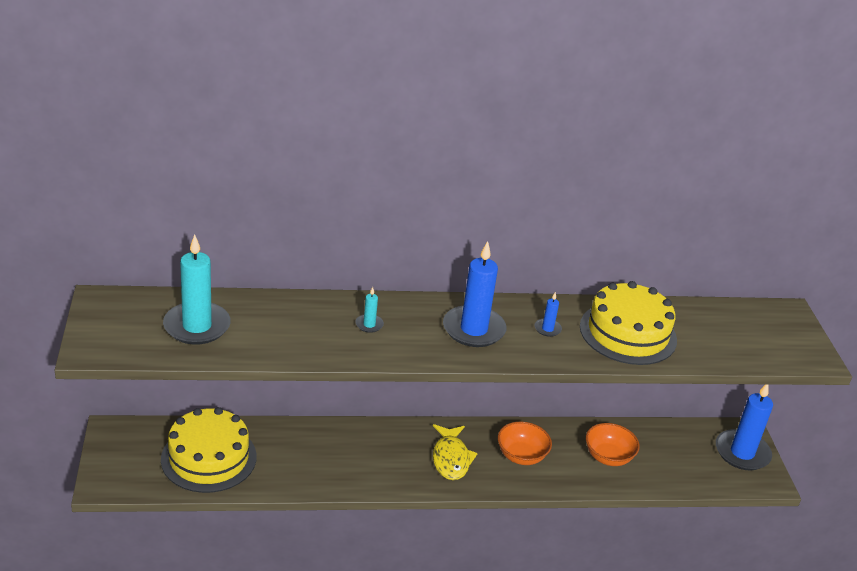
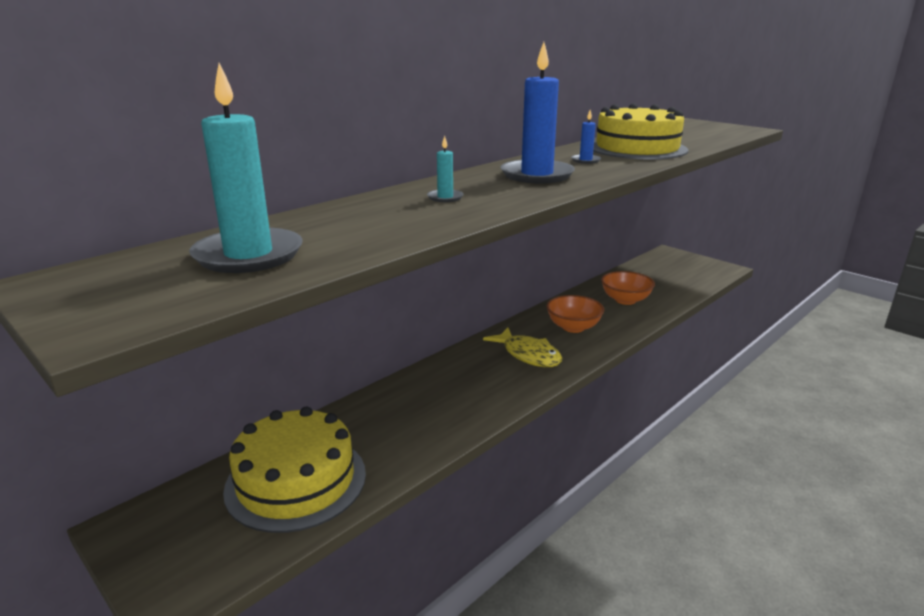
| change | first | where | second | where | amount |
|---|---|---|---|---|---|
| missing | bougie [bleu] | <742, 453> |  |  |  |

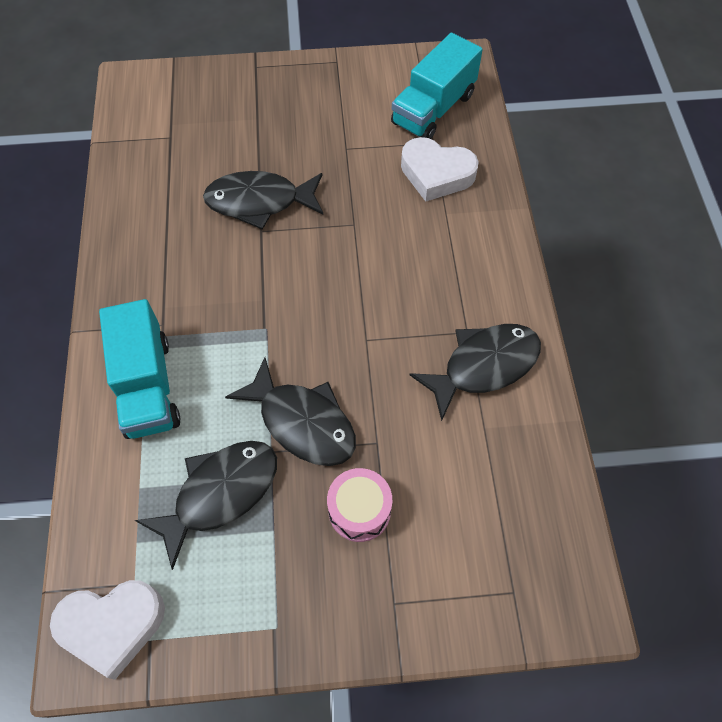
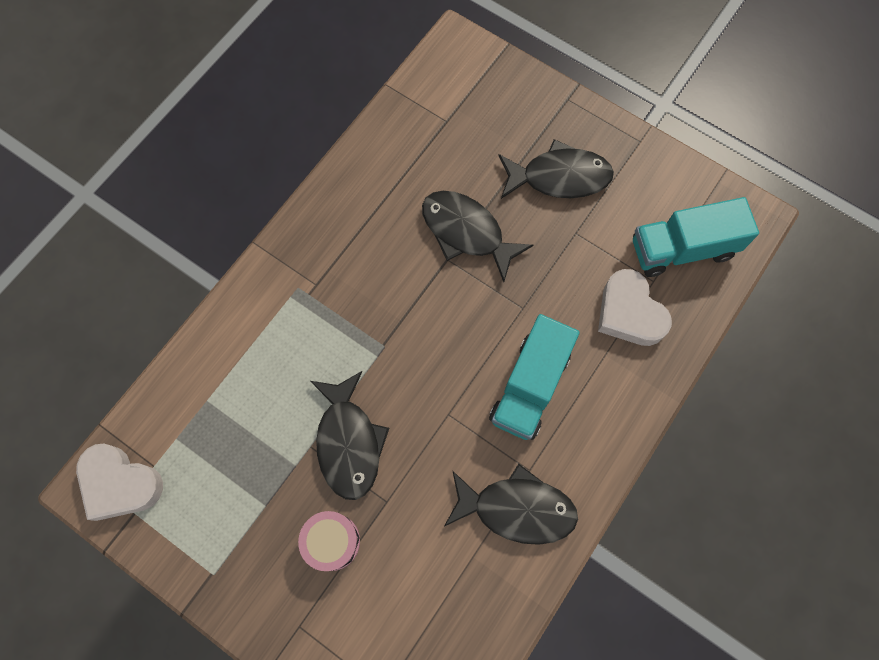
| change | first | where | second | where | amount |
|---|---|---|---|---|---|
| relocated | camion [turquoise] | <147, 386> |  | <530, 386> |  |
| relocated | poisson [noir] | <220, 493> |  | <559, 177> |  |

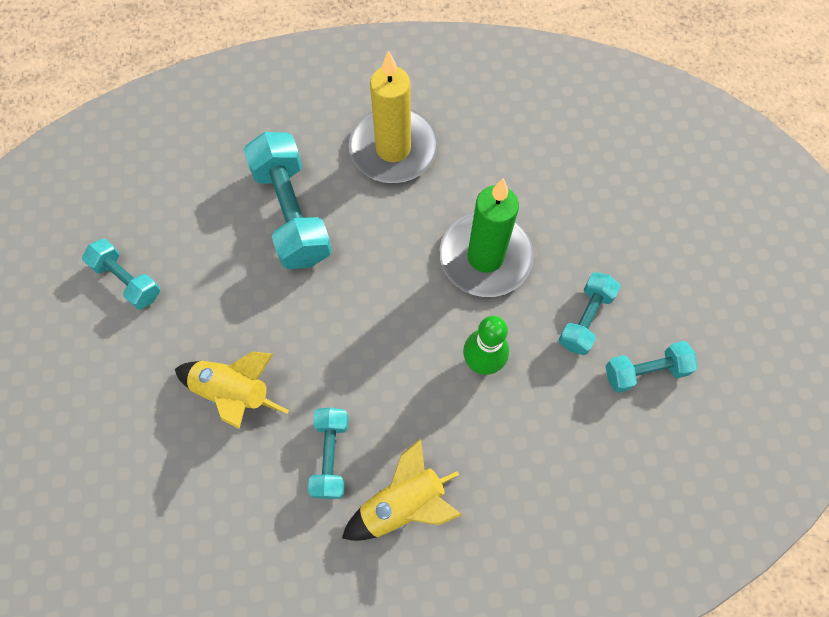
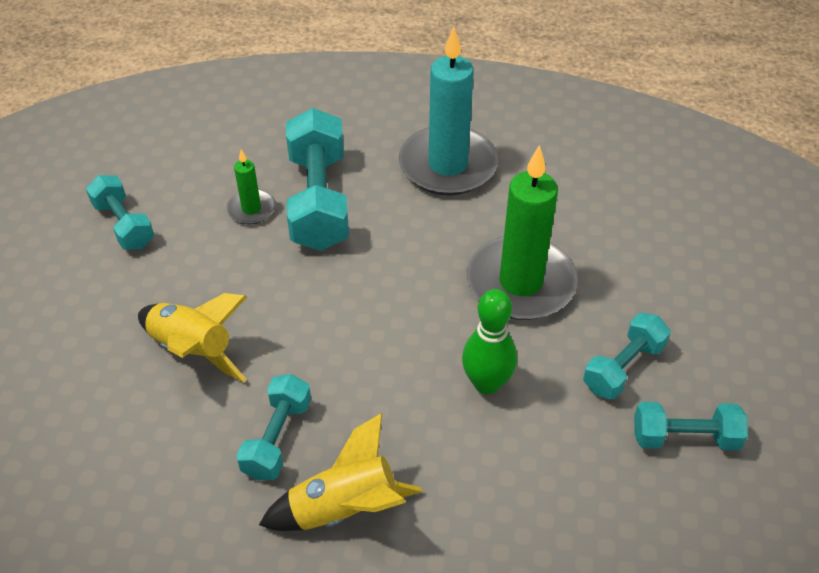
| change | first | where | second | where | amount |
|---|---|---|---|---|---|
| appeared |  |  | bougie [vert] | <251, 209> |  |
| colour | bougie [jaune] | <393, 149> | bougie [turquoise] | <448, 165> |  |

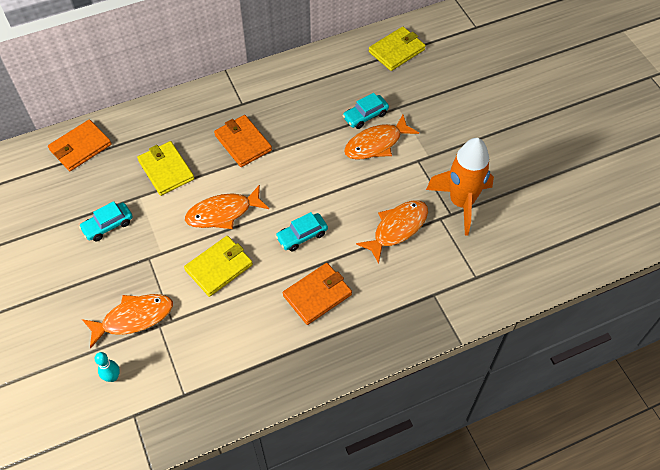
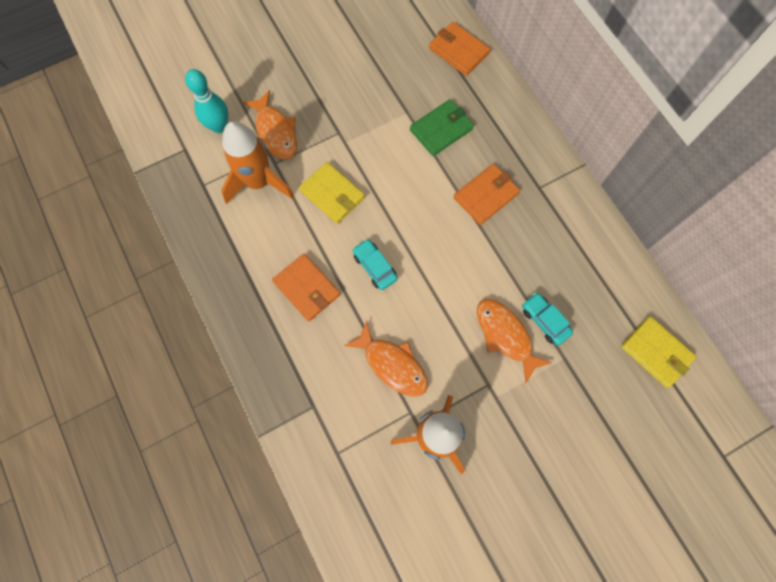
| change | first | where | second | where | amount |
|---|---|---|---|---|---|
| size | quille [turquoise] | <112, 377> |  | <219, 126> | x1.71 |
| appeared |  |  | fusée [orange] | <259, 182> |  |
| colour | portefeuille [jaune] | <166, 170> | portefeuille [vert] | <441, 129> |  |
| missing | voiture [turquoise] | <108, 225> |  |  |  |
| missing | poisson [orange] | <223, 213> |  |  |  |

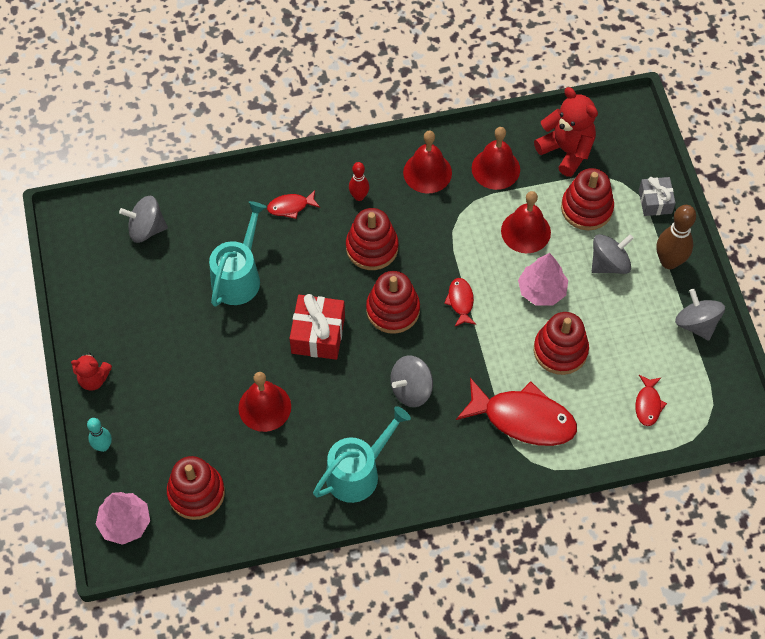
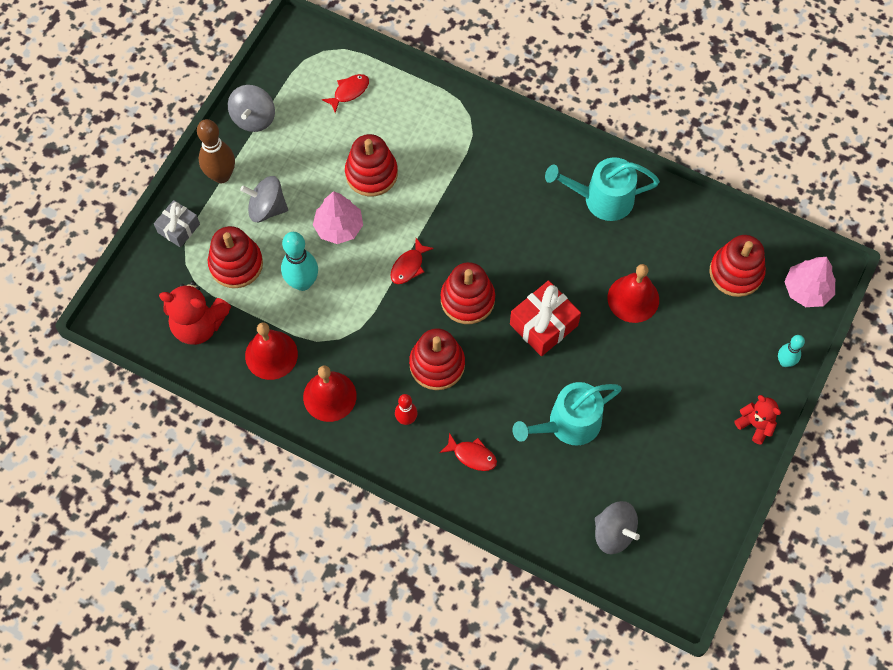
| change | first | where | second | where | amount |
|---|---|---|---|---|---|
| spun | ours en peluche [rouge] | <566, 151> |  | <199, 325> | 75 degrees counterclockwise |
| exchanged | cloche [rouge] | <525, 231> | quille [turquoise] | <302, 282> |  |
| missing | toupie [gris] | <411, 389> |  |  |  |
| missing | poisson [rouge] | <523, 419> |  |  |  |

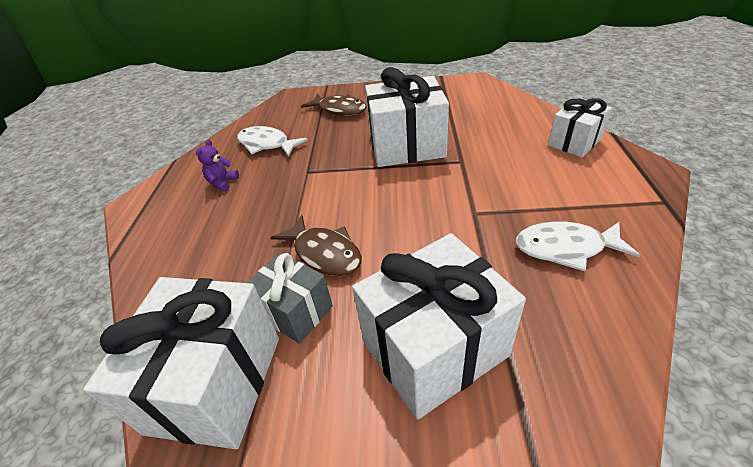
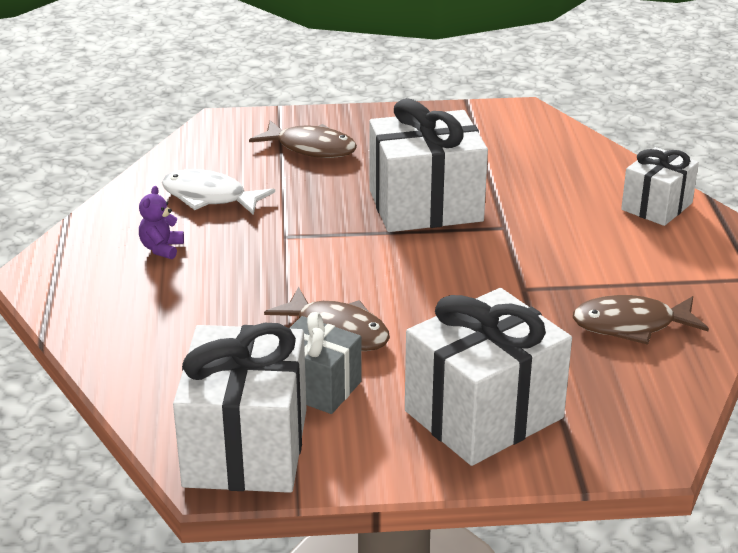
| change | first | where | second | where | amount |
|---|---|---|---|---|---|
| colour | poisson [blanc] | <565, 248> | poisson [marron] | <631, 325> |  |

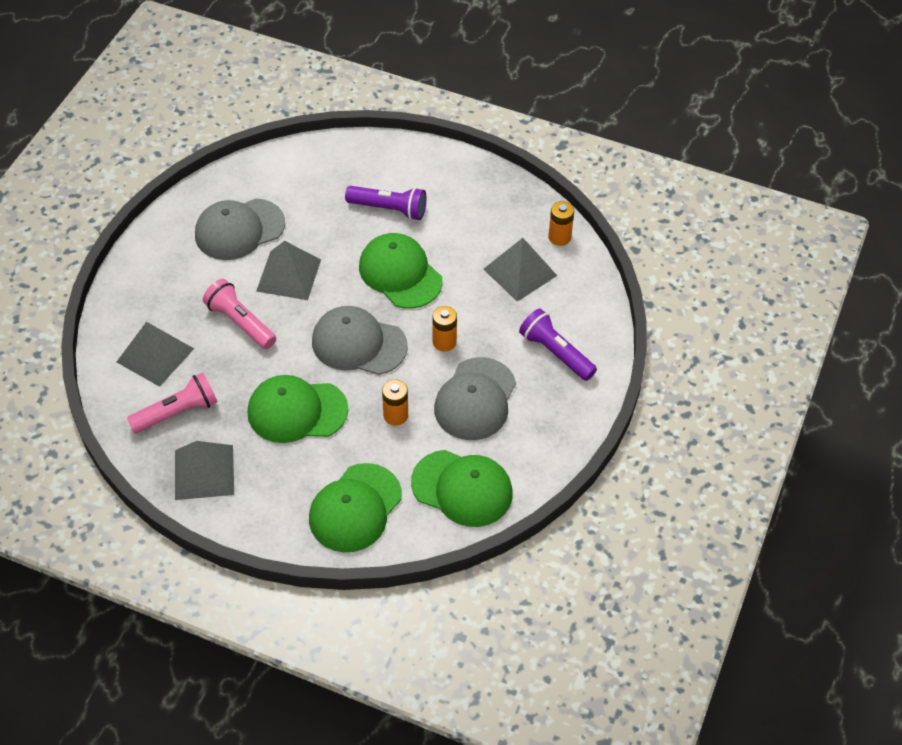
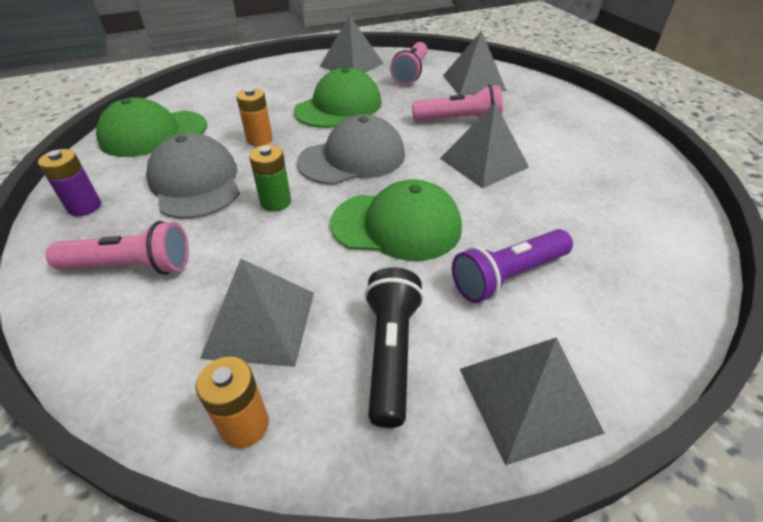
| change | first | where | second | where | amount |
|---|---|---|---|---|---|
| appeared |  |  | pile [violet] | <84, 207> |  |
| colour | lampe de poche [violet] | <555, 353> | lampe de poche [rose] | <131, 266> |  |
| colour | pile [orange] | <444, 342> | pile [vert] | <275, 202> |  |
| appeared |  |  | lampe de poche [noir] | <391, 353> |  |
| appeared |  |  | pyramide [gris] | <527, 399> |  |
| missing | casquette [gris] | <239, 229> |  |  |  |
| missing | casquette [vert] | <355, 508> |  |  |  |

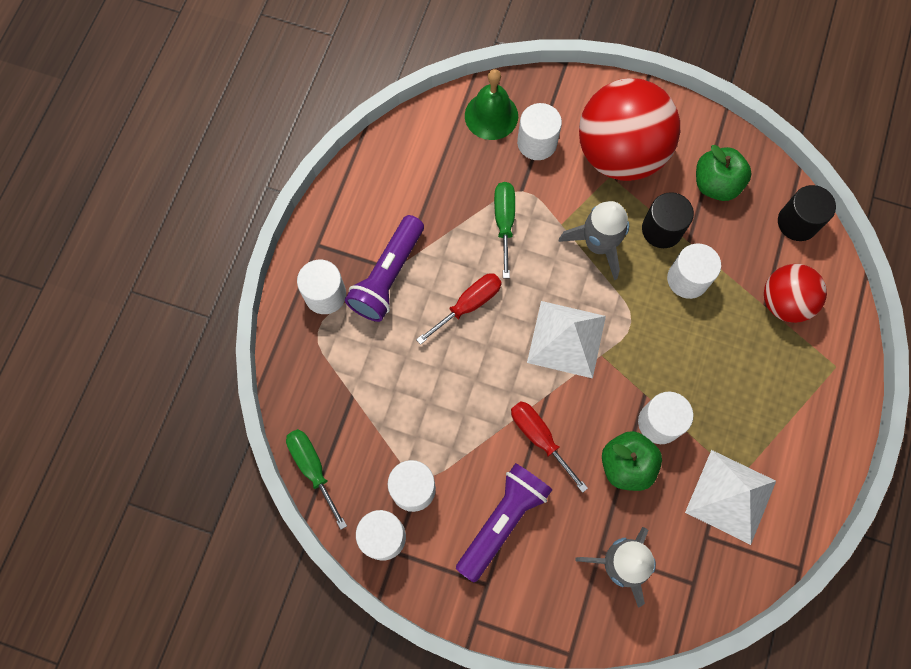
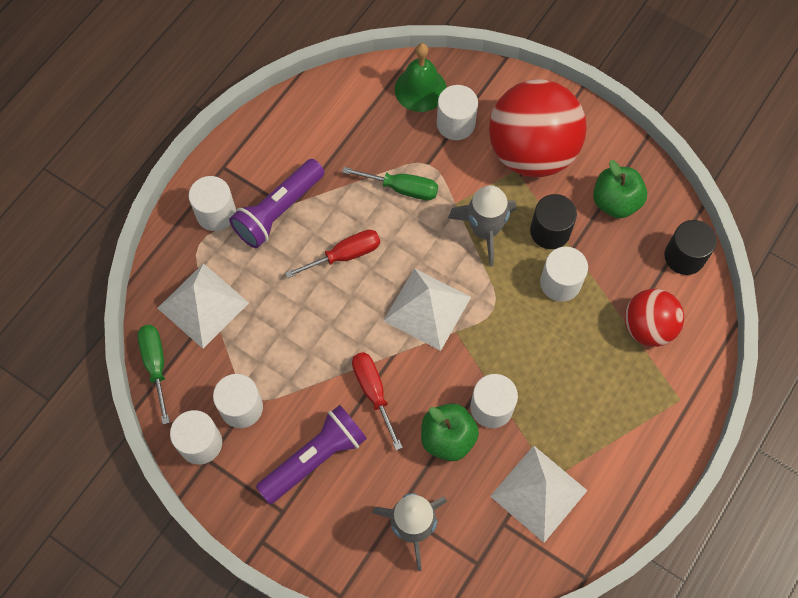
| change | first | where | second | where | amount |
|---|---|---|---|---|---|
| appeared |  |  | pyramide [blanc] | <203, 305> |  |
| spun | tournevis [vert] | <504, 222> |  | <402, 188> | 90 degrees clockwise |

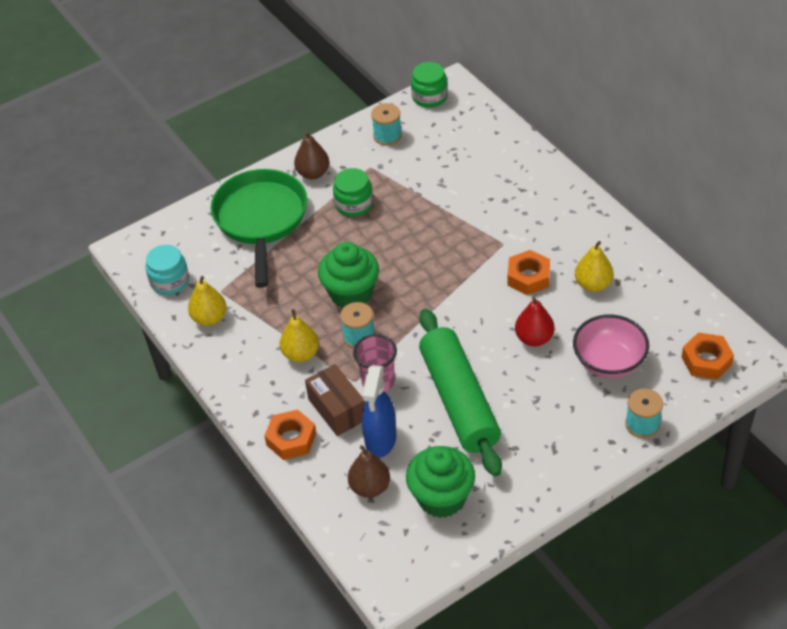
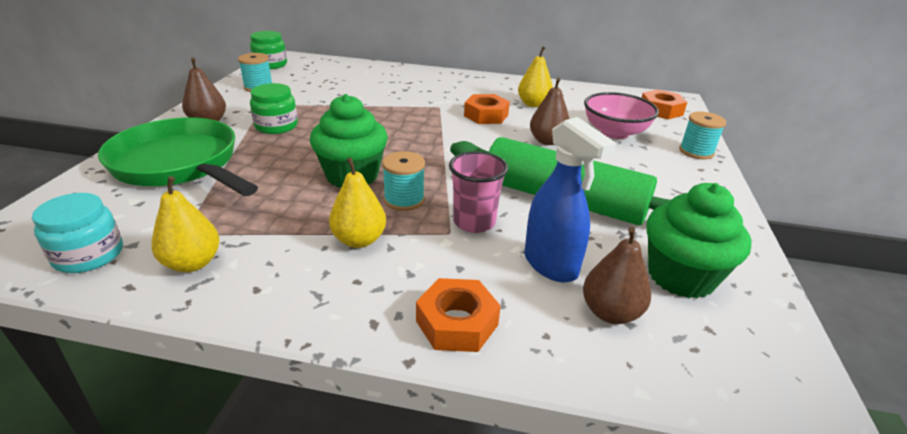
| change | first | where | second | where | amount |
|---|---|---|---|---|---|
| colour | poire [rouge] | <534, 338> | poire [marron] | <547, 141> |  |
| missing | boîte [marron] | <337, 409> |  |  |  |

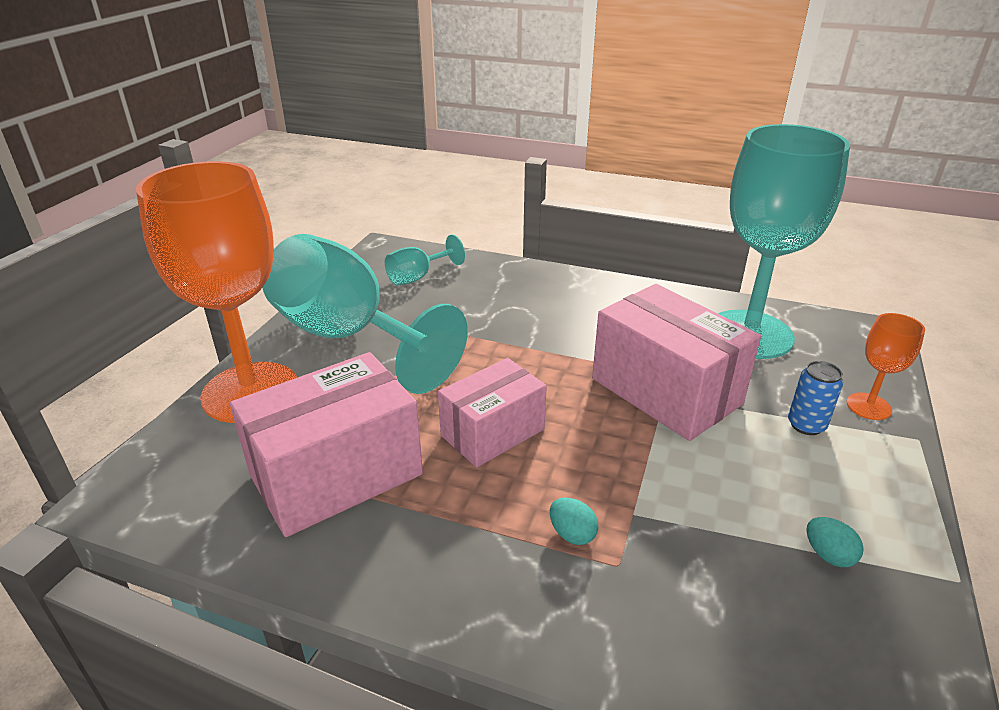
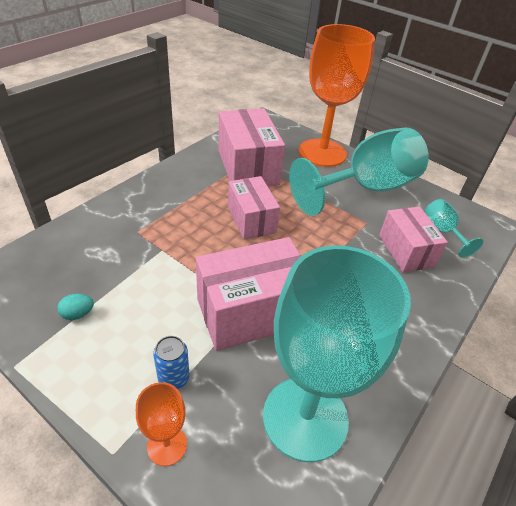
| change | first | where | second | where | amount |
|---|---|---|---|---|---|
| appeared |  |  | boîte [rose] | <405, 251> |  |
| missing | œuf [turquoise] | <572, 534> |  |  |  |

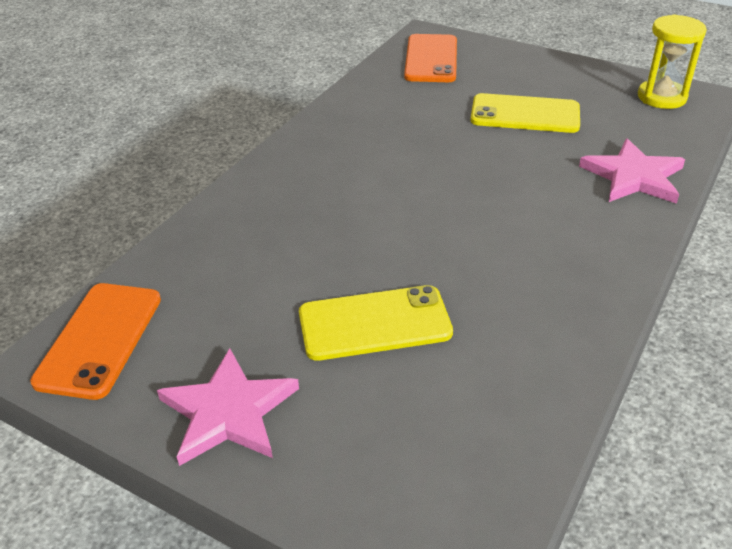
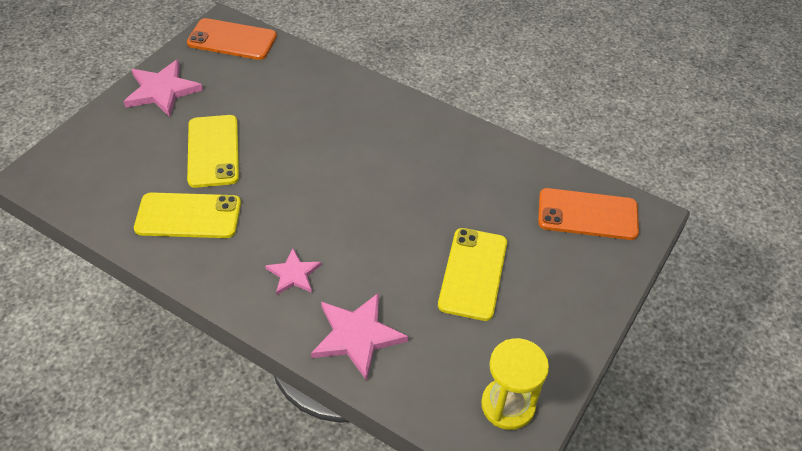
| change | first | where | second | where | amount |
|---|---|---|---|---|---|
| appeared |  |  | téléphone [jaune] | <188, 216> |  |
| appeared |  |  | étoile [rose] | <293, 274> |  |

